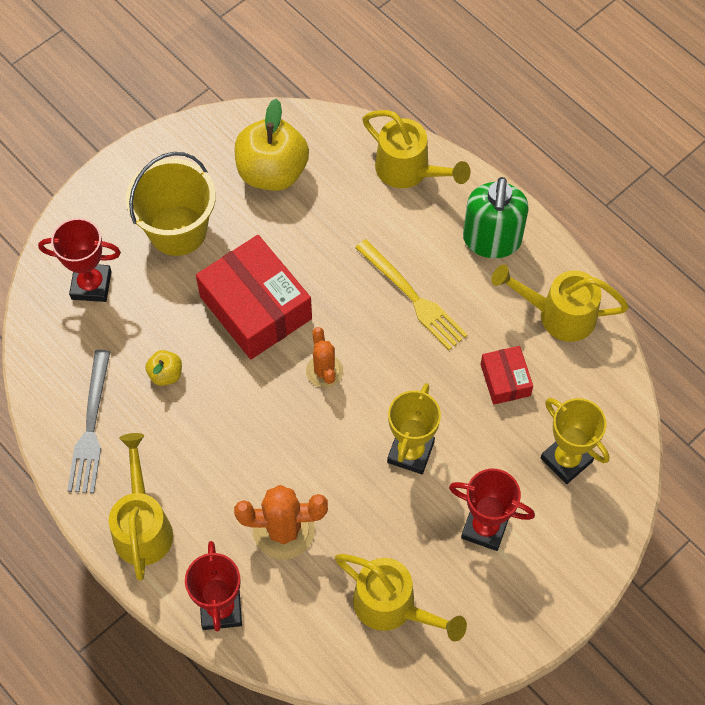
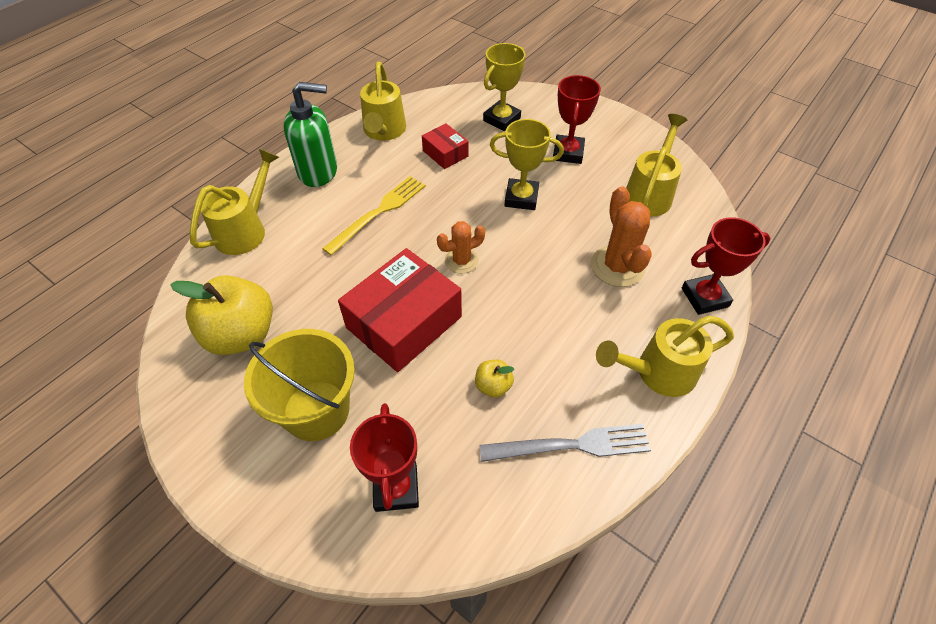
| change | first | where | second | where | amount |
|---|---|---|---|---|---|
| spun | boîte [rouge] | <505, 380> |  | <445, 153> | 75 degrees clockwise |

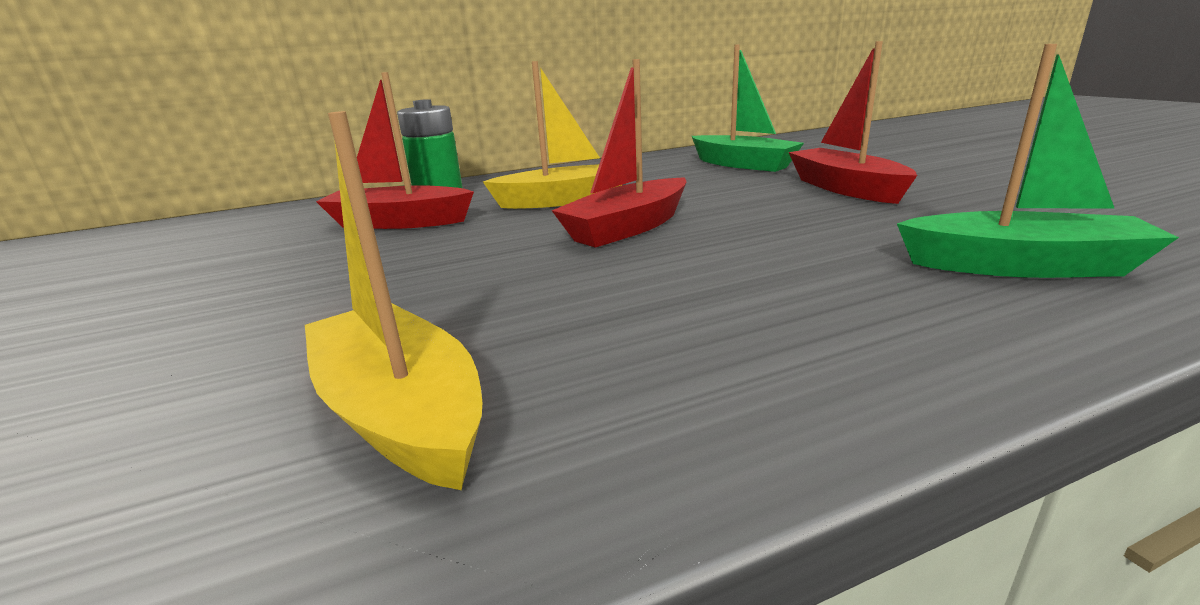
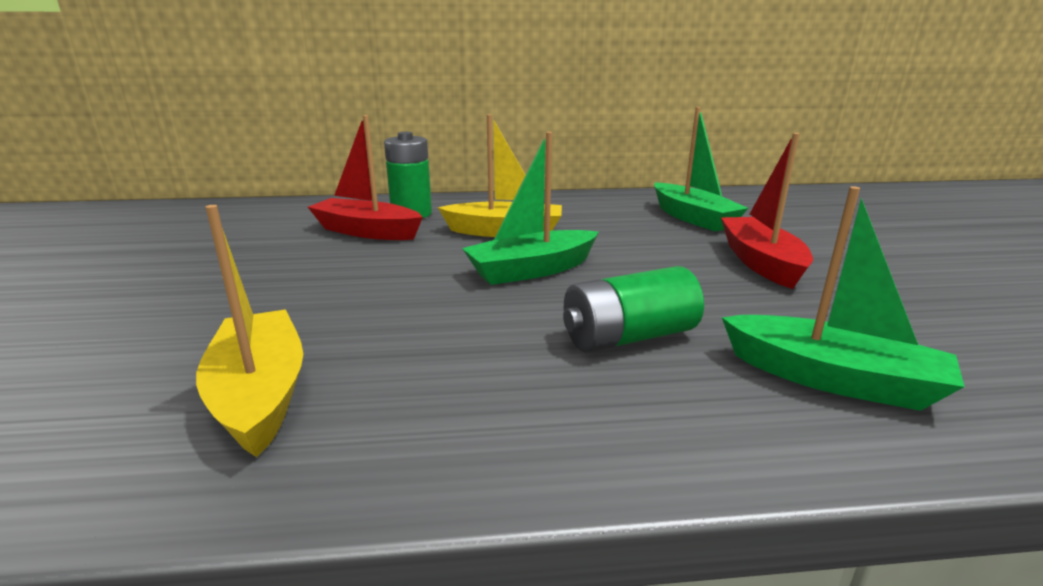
| change | first | where | second | where | amount |
|---|---|---|---|---|---|
| colour | bateau [rouge] | <628, 228> | bateau [vert] | <532, 270> |  |
| appeared |  |  | pile [vert] | <628, 337> |  |

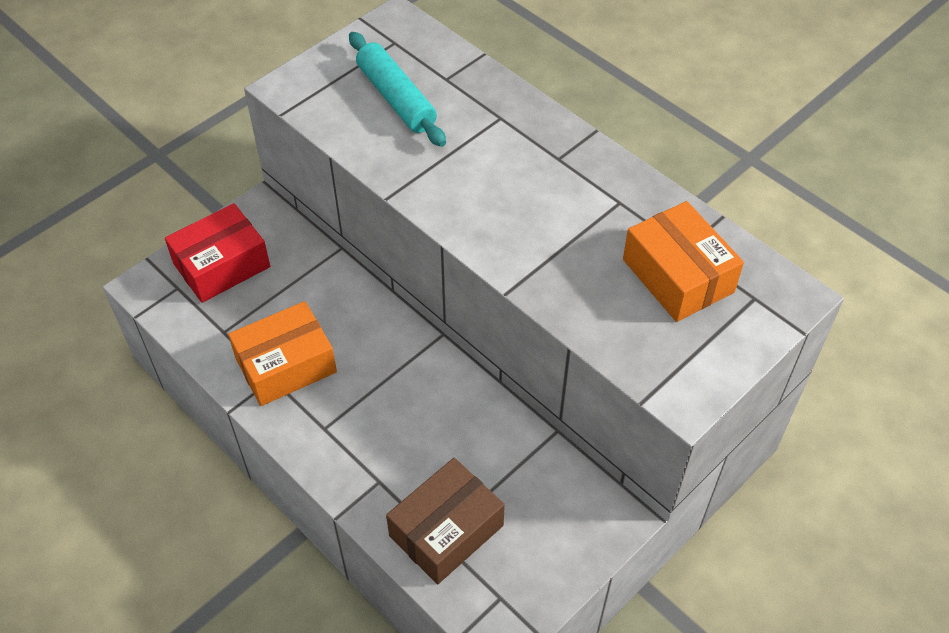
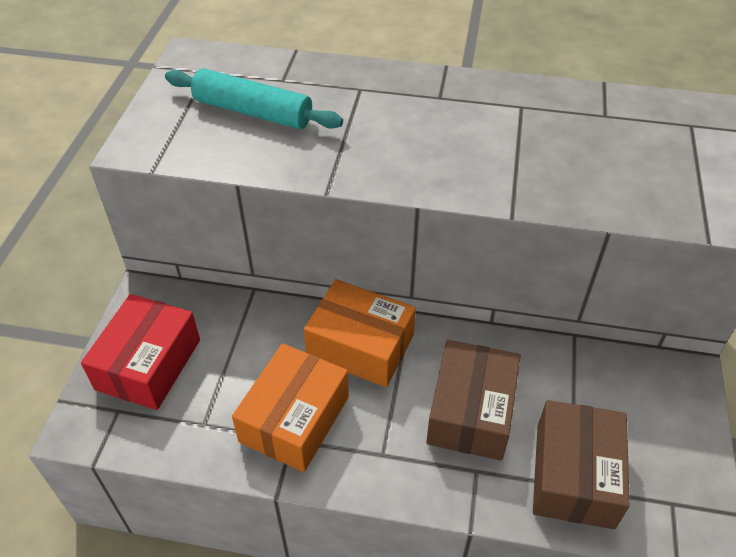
| change | first | where | second | where | amount |
|---|---|---|---|---|---|
| relocated | boîte [orange] | <678, 275> |  | <360, 346> |  |
| appeared |  |  | boîte [marron] | <471, 412> |  |

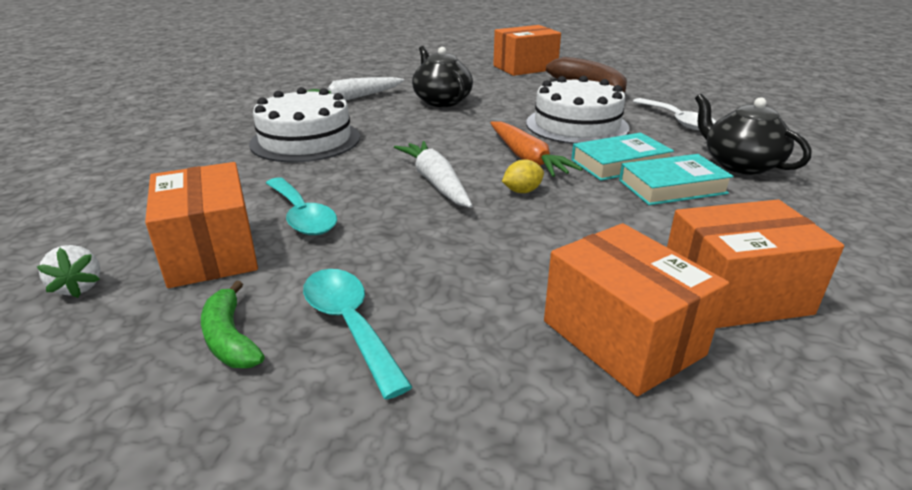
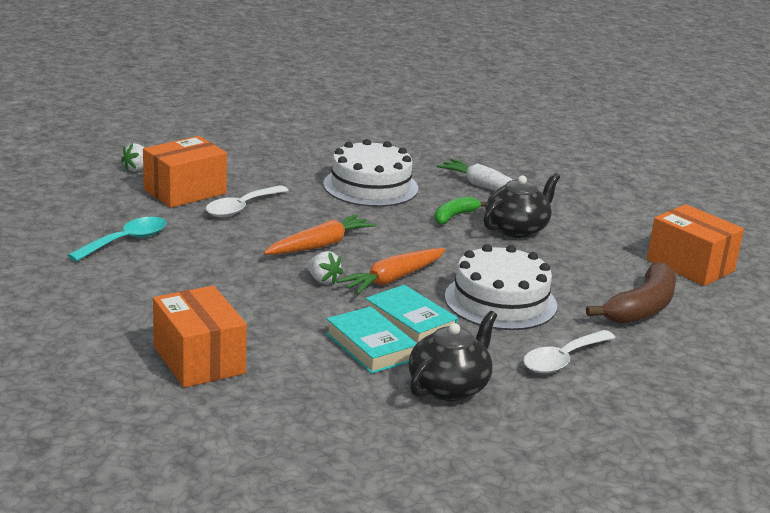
| change | first | where | second | where | amount |
|---|---|---|---|---|---|
| colour | cuillère [turquoise] | <302, 216> | cuillère [blanc] | <241, 208> |  |
| colour | carotte [blanc] | <436, 182> | carotte [orange] | <320, 245> |  |
| exchanged | citron [jaune] | <522, 191> | fraise [blanc] | <323, 280> |  |
| relocated | banane [vert] | <230, 338> |  | <454, 216> |  |
| missing | boîte [orange] | <622, 337> |  |  |  |

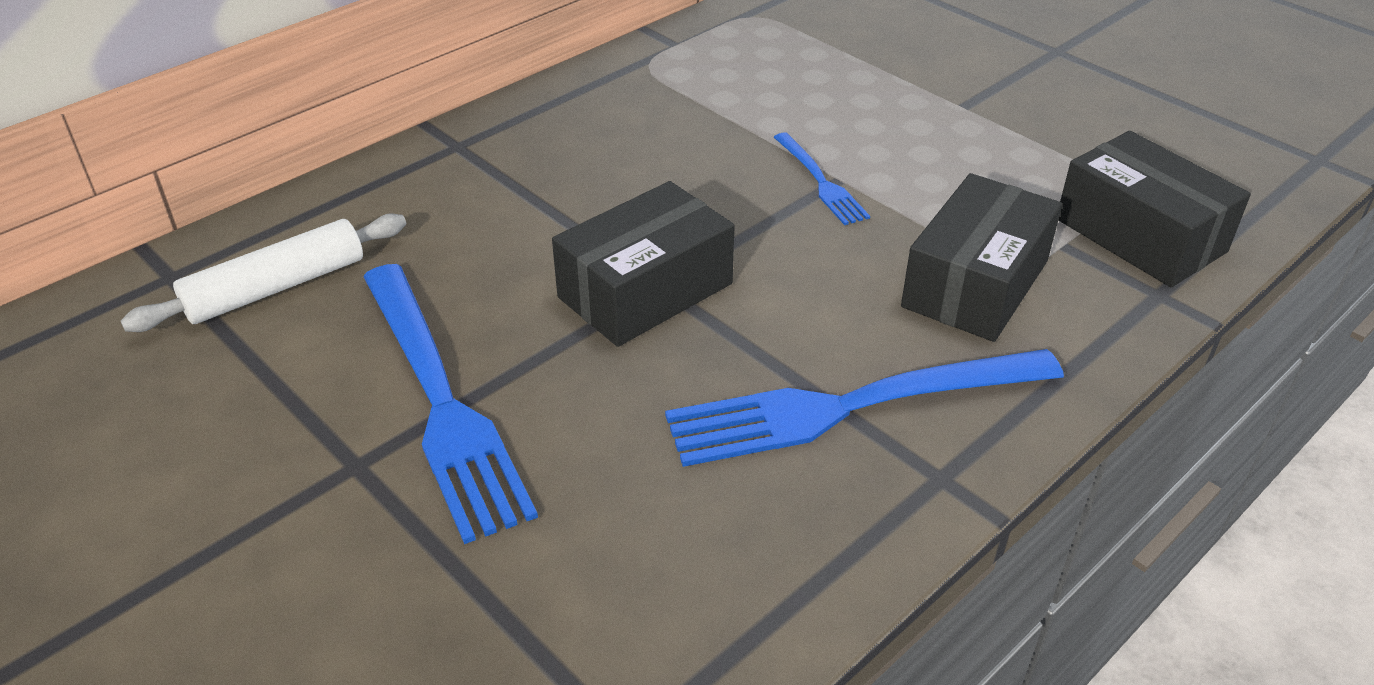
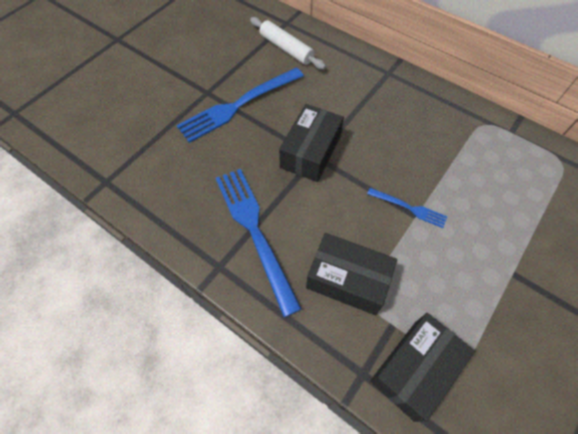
| change | first | where | second | where | amount |
|---|---|---|---|---|---|
| spun | boîte [noir] | <645, 290> |  | <310, 152> | 75 degrees clockwise |
| spun | fourchette [bleu] | <821, 182> |  | <410, 208> | 120 degrees counterclockwise |

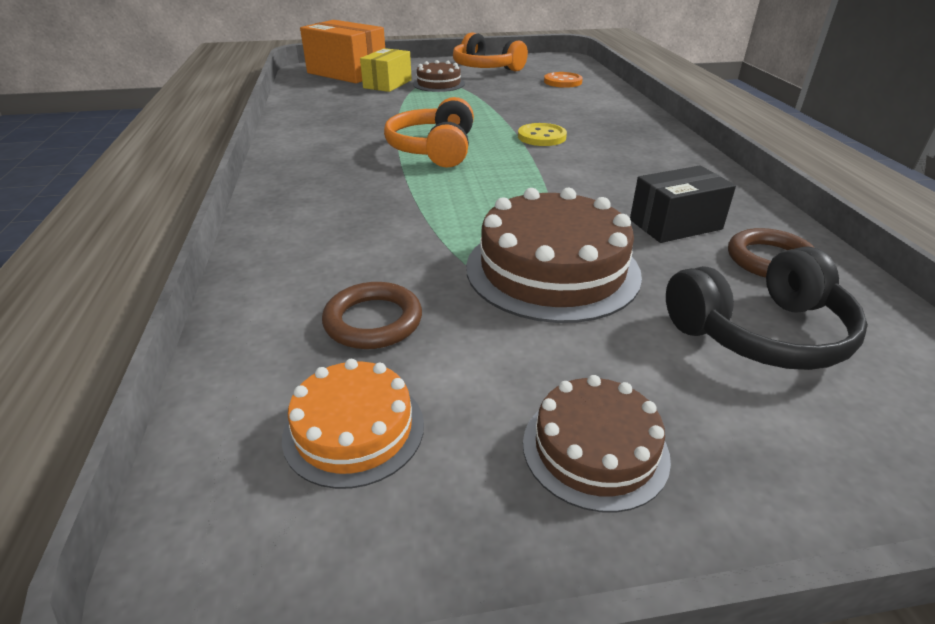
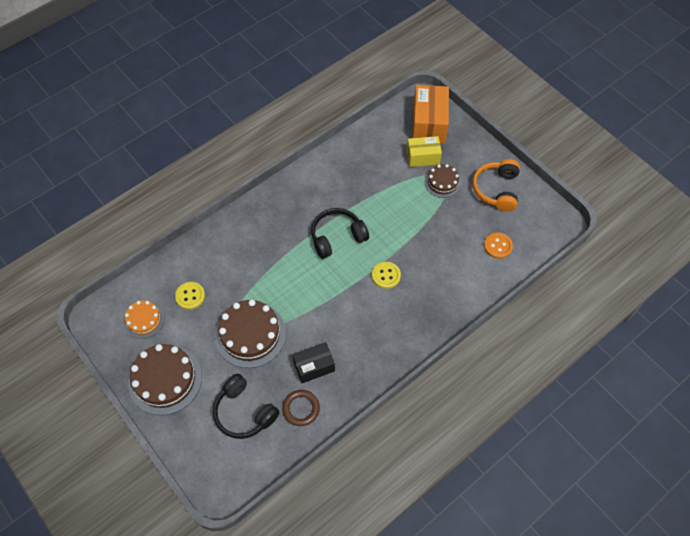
| change | first | where | second | where | amount |
|---|---|---|---|---|---|
| size | gâteau [marron] | <595, 449> |  | <165, 379> | x1.74 |
| exchanged | anneau [marron] | <373, 321> | bouton [jaune] | <190, 296> |  |
| spun | boîte [noir] | <675, 224> |  | <314, 366> | 60 degrees counterclockwise |
| colour | casque audio [orange] | <434, 149> | casque audio [noir] | <337, 237> |  |

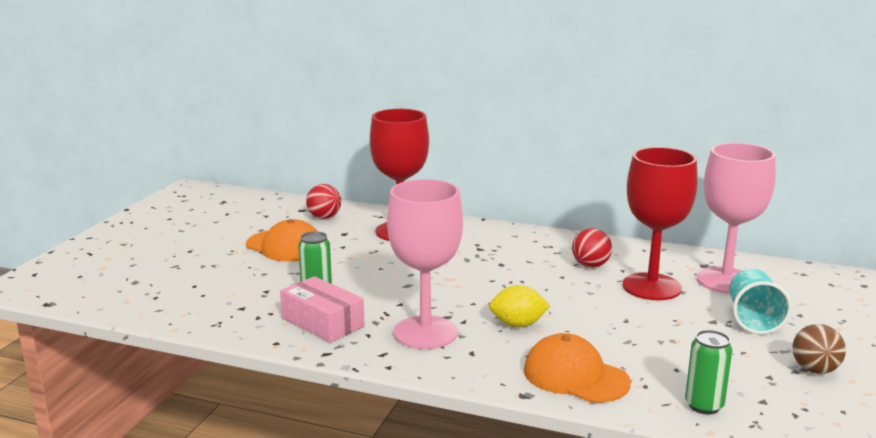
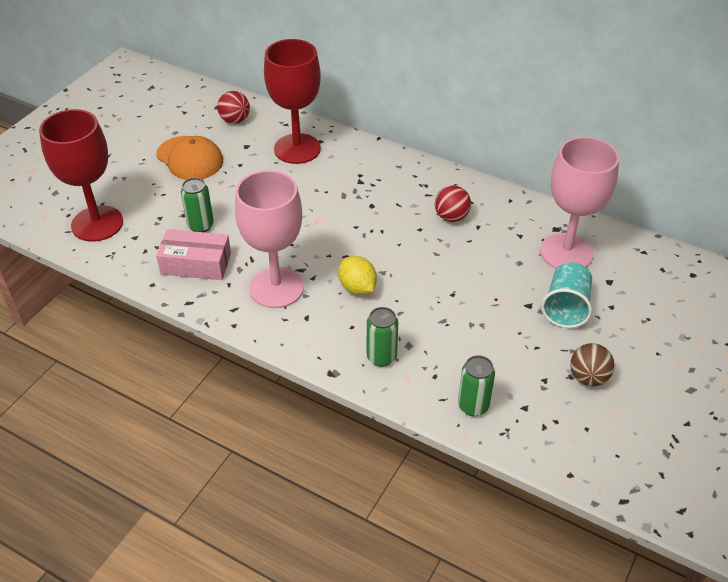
| change | first | where | second | where | amount |
|---|---|---|---|---|---|
| relocated | verre à pied [rouge] | <651, 287> |  | <97, 224> |  |
| spun | boîte [rose] | <323, 322> |  | <196, 263> | 45 degrees counterclockwise |
| spun | citron [jaune] | <518, 324> |  | <357, 287> | 45 degrees clockwise |
| exchanged | casquette [orange] | <575, 376> | canette [vert] | <381, 357> |  |

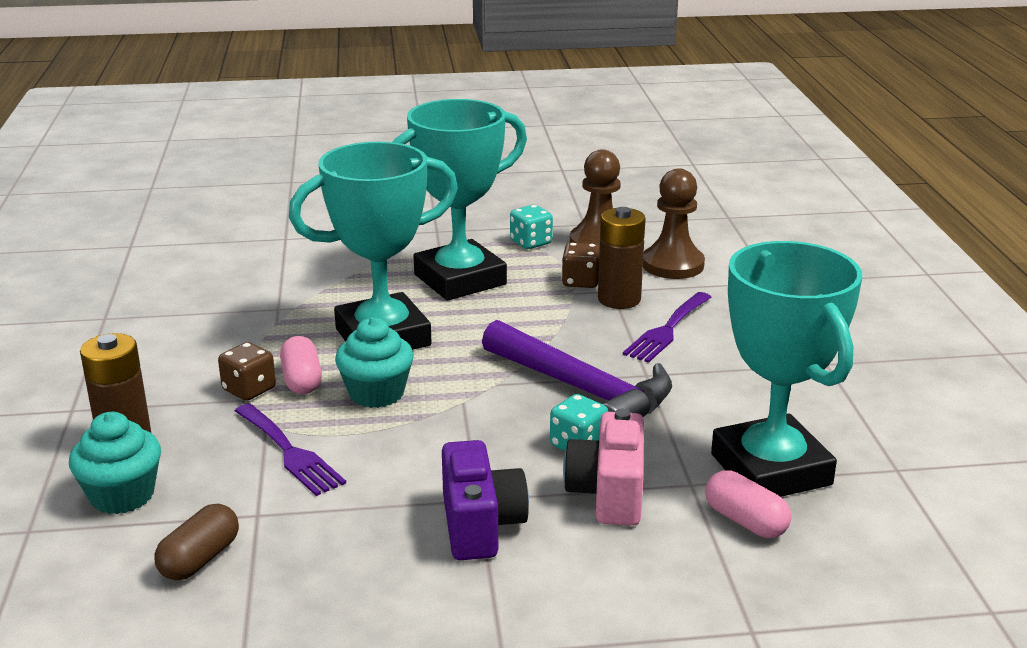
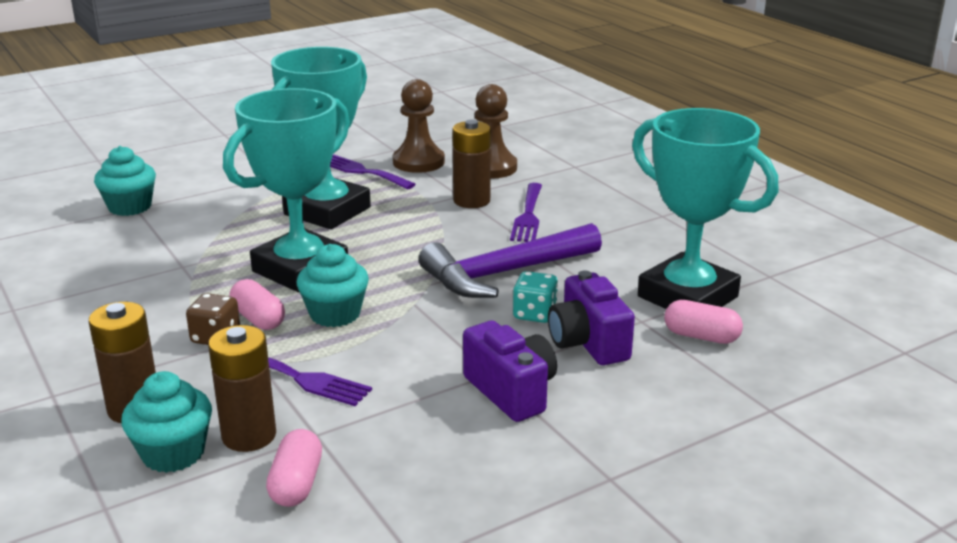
| change | first | where | second | where | amount |
|---|---|---|---|---|---|
| appeared |  |  | muffin [turquoise] | <130, 207> |  |
| appeared |  |  | pile [marron] | <249, 436> |  |
| colour | gélule [marron] | <200, 559> | gélule [rose] | <296, 484> |  |
| exchanged | dé [turquoise] | <531, 242> | fourchette [violet] | <362, 171> |  |
| spun | marteau [violet] | <584, 391> |  | <504, 273> | 135 degrees clockwise |
| colour | appareil photo [rose] | <608, 493> | appareil photo [violet] | <588, 343> |  |
| missing | dé [marron] | <580, 282> |  |  |  |

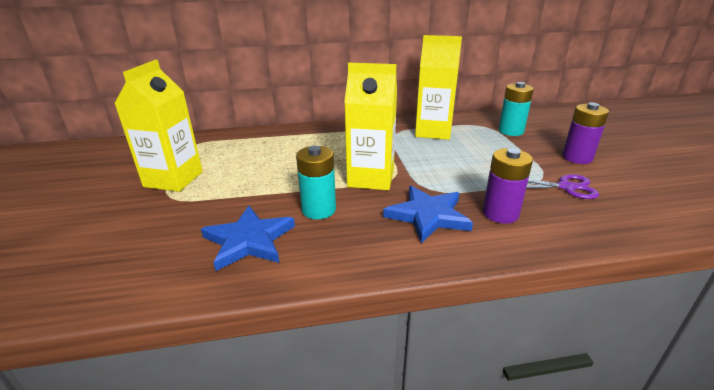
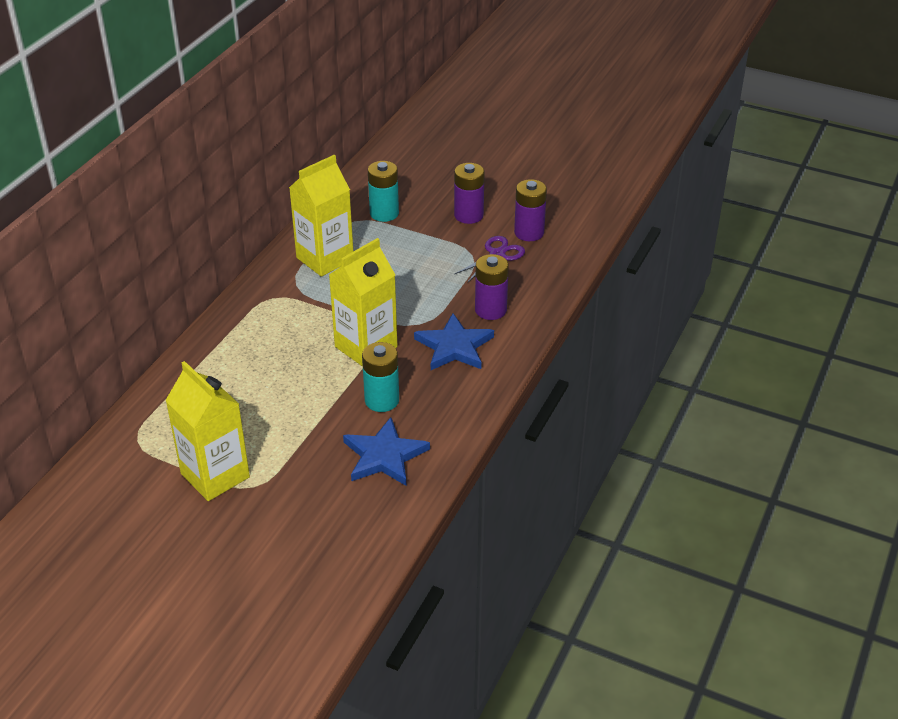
| change | first | where | second | where | amount |
|---|---|---|---|---|---|
| appeared |  |  | pile [violet] | <529, 233> |  |

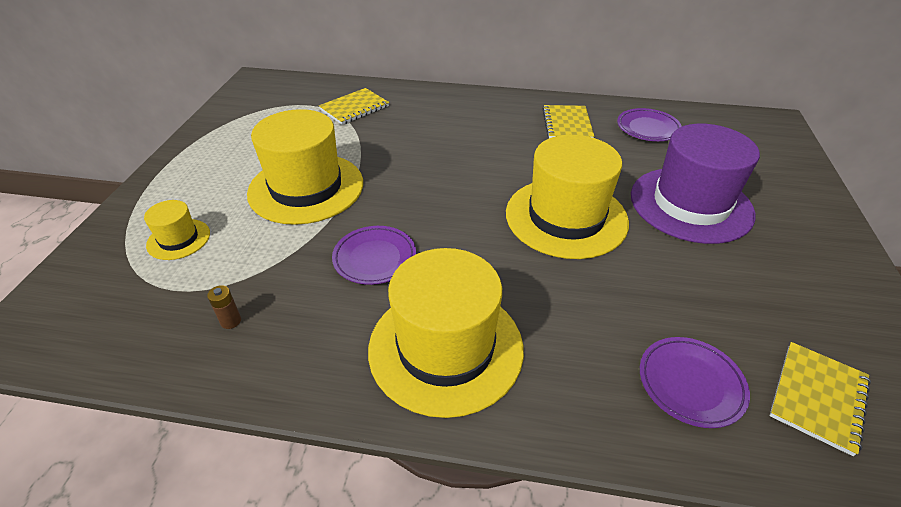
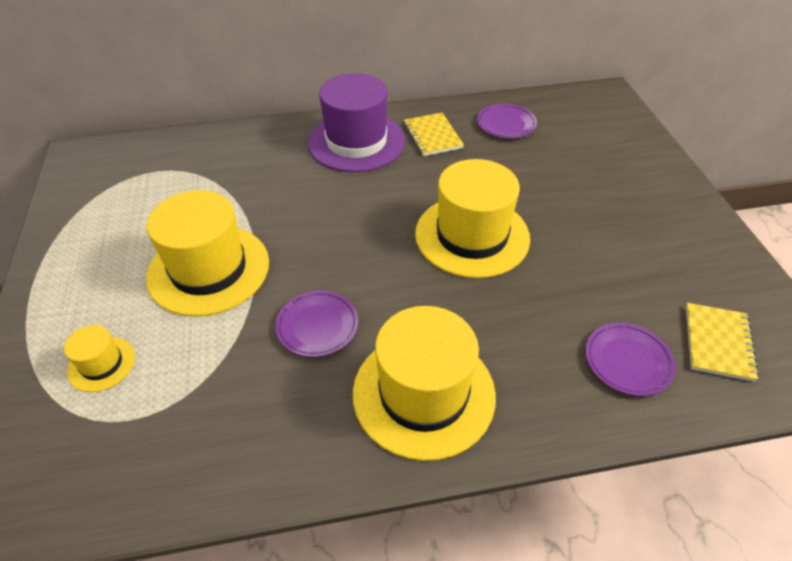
| change | first | where | second | where | amount |
|---|---|---|---|---|---|
| relocated | chapeau [violet] | <690, 204> |  | <356, 142> |  |
| missing | pile [marron] | <231, 321> |  |  |  |
| missing | carnet [jaune] | <354, 108> |  |  |  |

